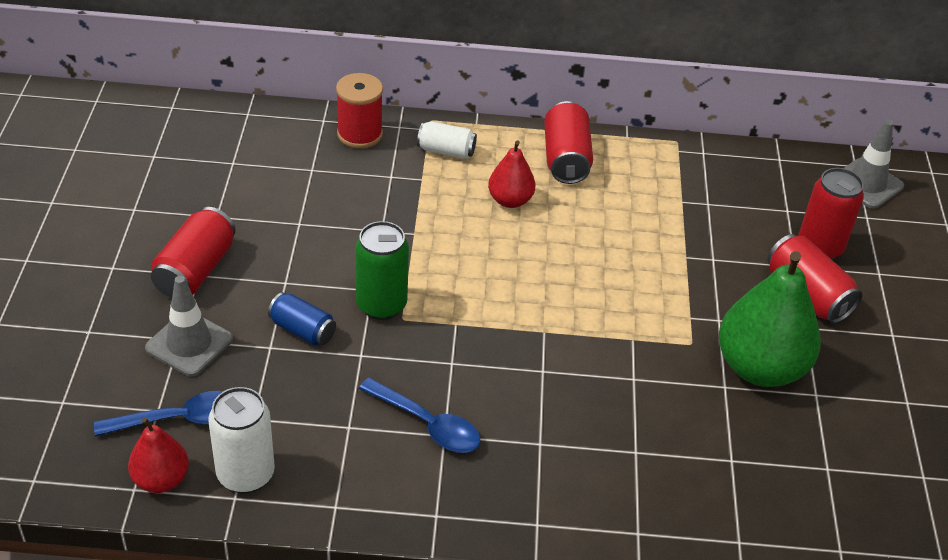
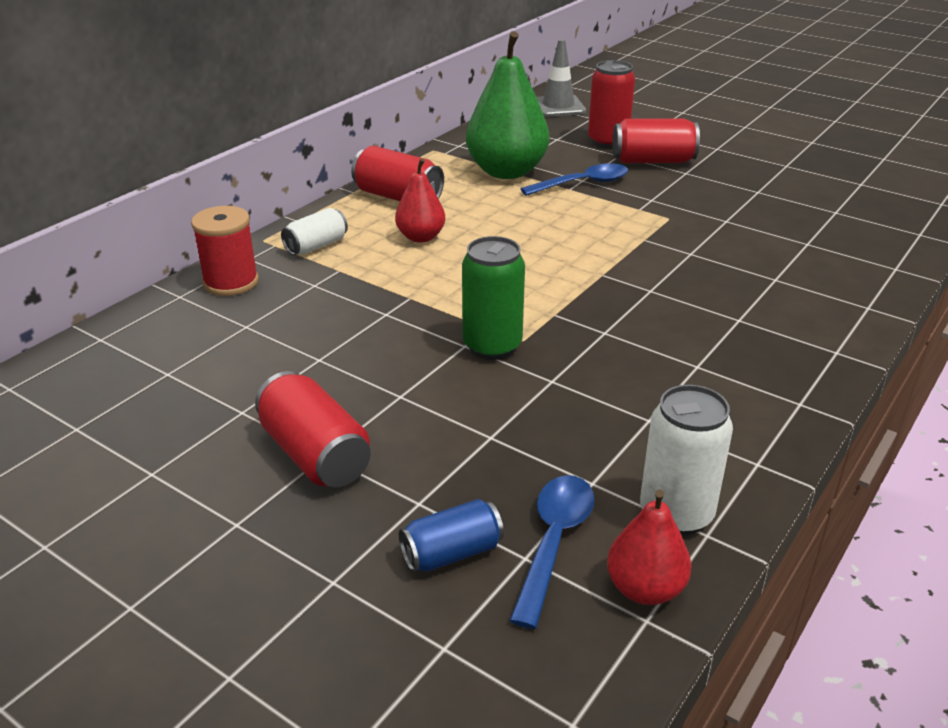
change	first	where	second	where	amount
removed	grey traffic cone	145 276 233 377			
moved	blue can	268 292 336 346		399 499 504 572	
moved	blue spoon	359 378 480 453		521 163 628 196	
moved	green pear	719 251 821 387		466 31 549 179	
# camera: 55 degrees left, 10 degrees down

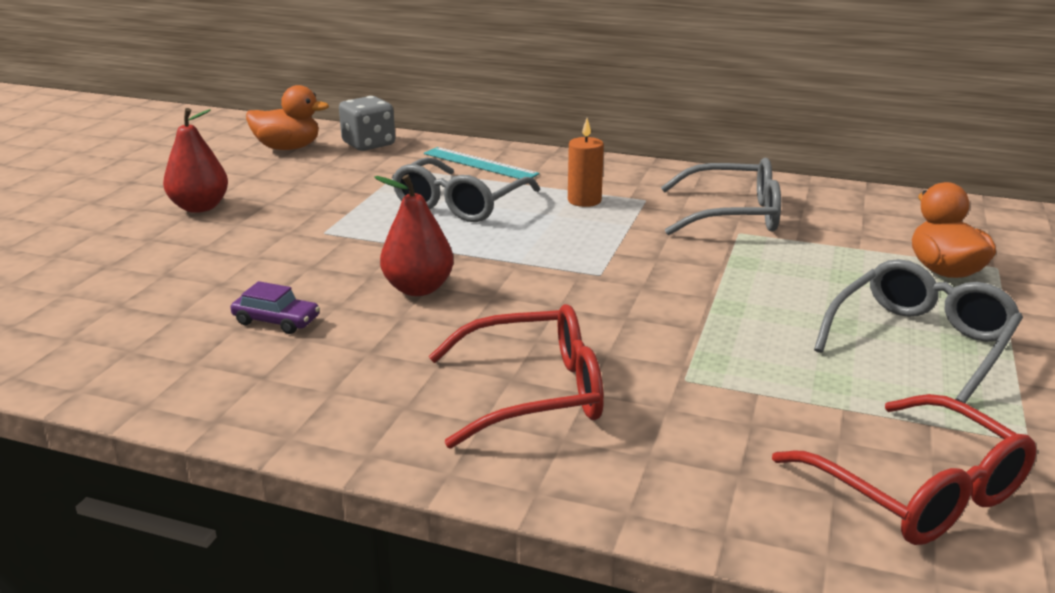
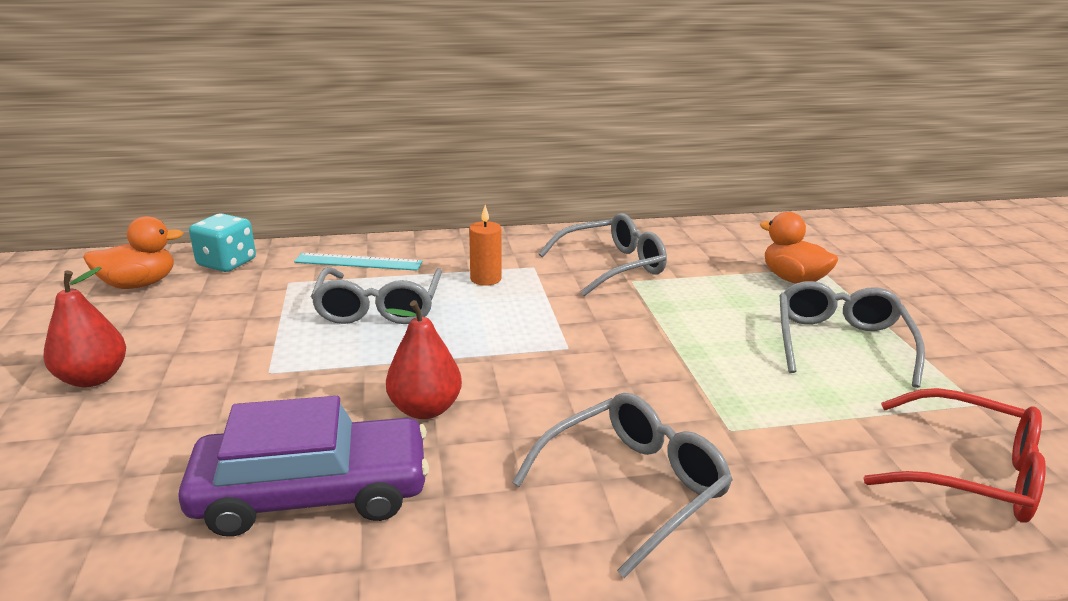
change	first	where	second	where	amount
resized	purple car	230 281 320 334		178 396 429 537	x2.36
recoloured	grey dice	339 96 395 151	turquoise dice	189 213 256 272	
recoloured	red glasses	429 304 604 449	grey glasses	512 393 733 578	
# camera: 30 degrees left, 0 degrees up

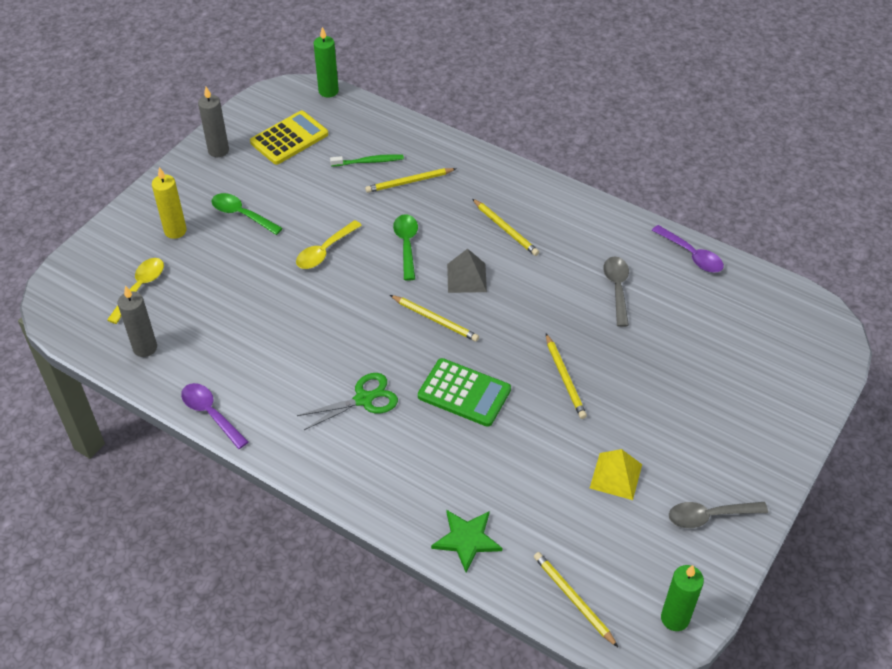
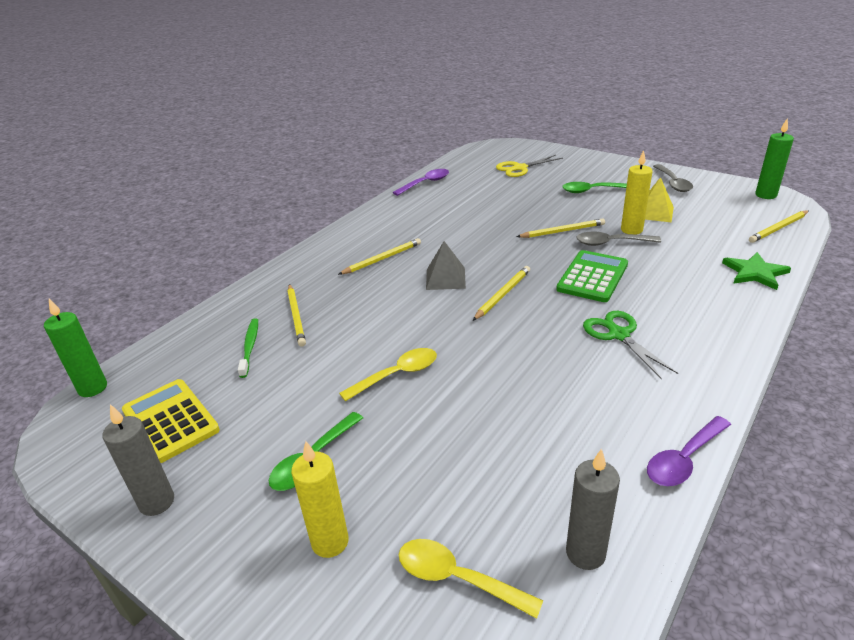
change	first	where	second	where	amount
turned	yellow spoon	296 220 362 269		339 348 437 401	75 degrees counterclockwise
moved	green spoon	393 214 418 281		562 182 627 193	
moved	grey spoon	603 257 629 327		576 232 661 246	
added			yellow scissors	496 155 563 177	
added			yellow candle	621 150 652 235	
# camera: 85 degrees left, 15 degrees down

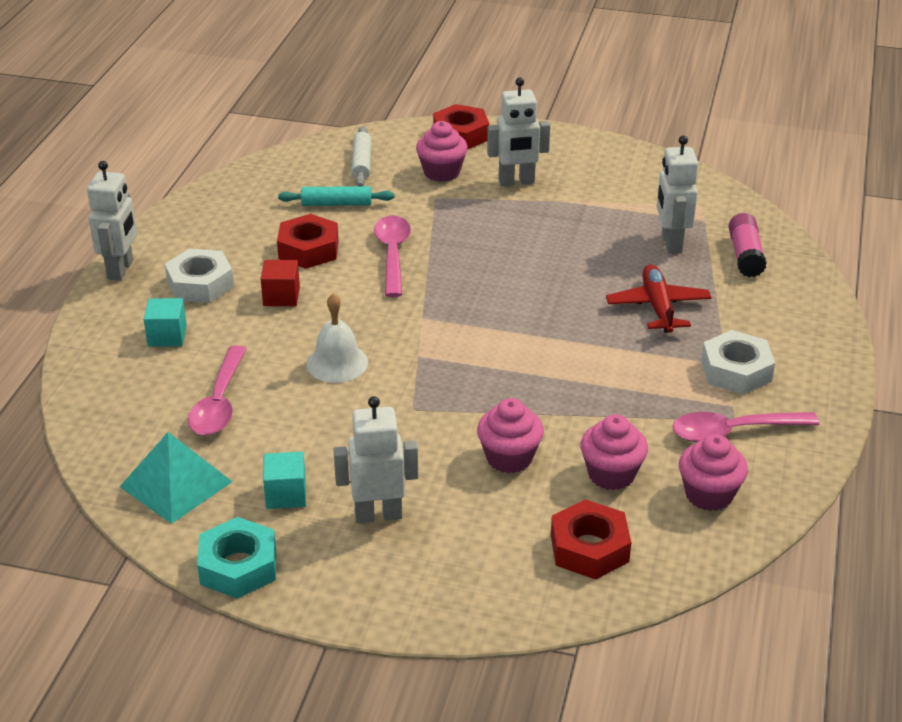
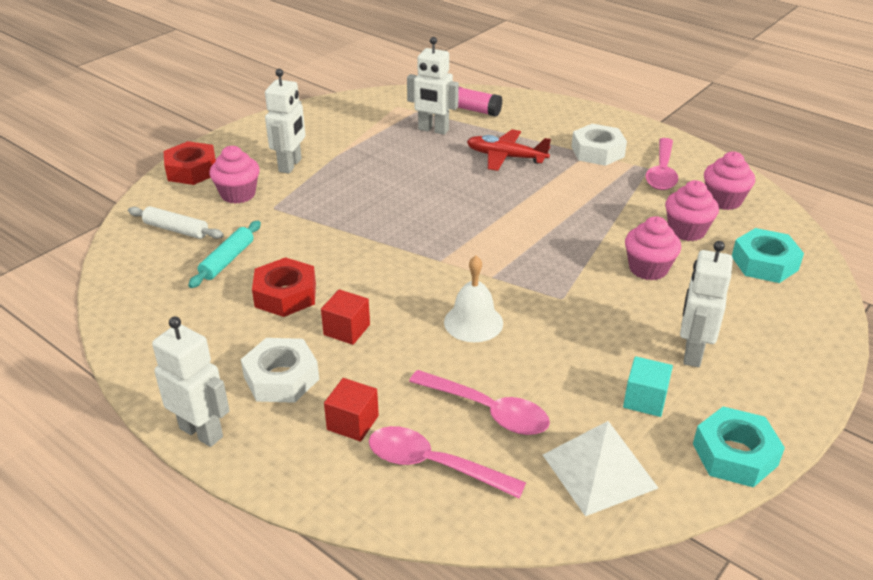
change	first	where	second	where	amount
recoloured	turquoise pyramid	120 432 233 524	white pyramid	543 421 658 516	
recoloured	turquoise cube	144 298 187 347	red cube	324 378 379 441	
moved	pink spoon	374 216 411 297		369 426 526 499	
recoloured	red nut	551 499 631 580	turquoise nut	732 228 804 283	
# camera: 65 degrees left, 0 degrees up

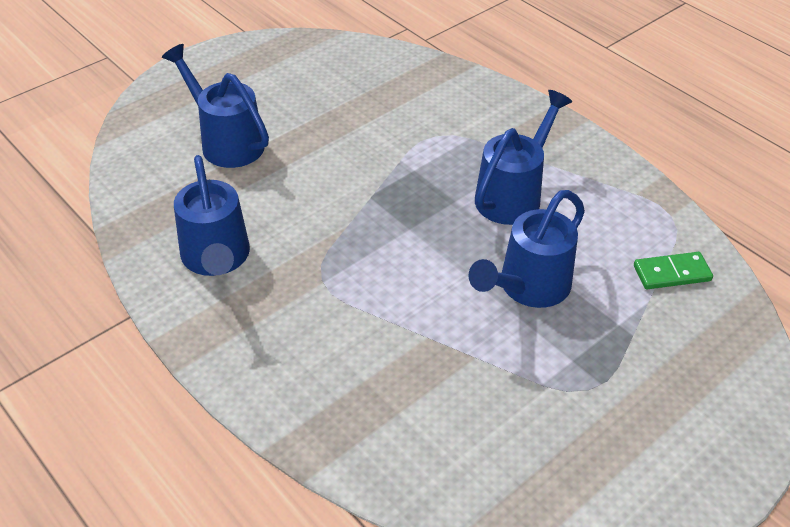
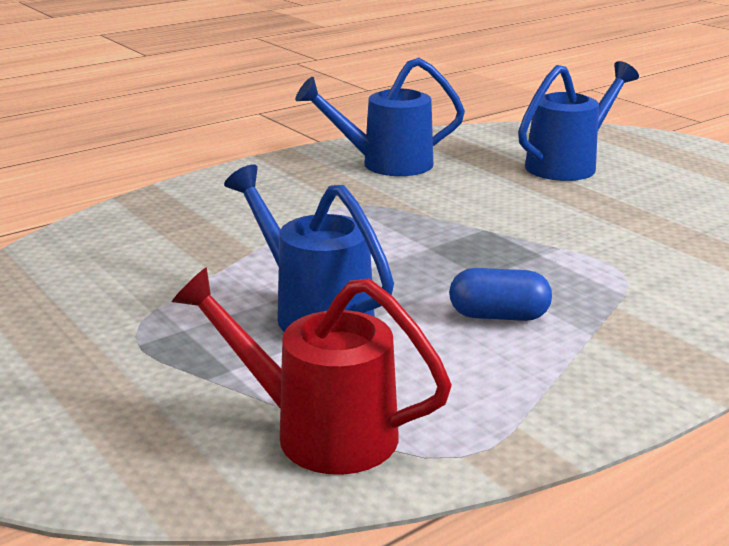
change	first	where	second	where	amount
replaced	blue watering can	475 90 572 225	blue capsule	449 268 552 321	
replaced	green domino	634 252 713 289	red watering can	172 267 452 475	
# camera: 95 degrees right, 20 degrees down

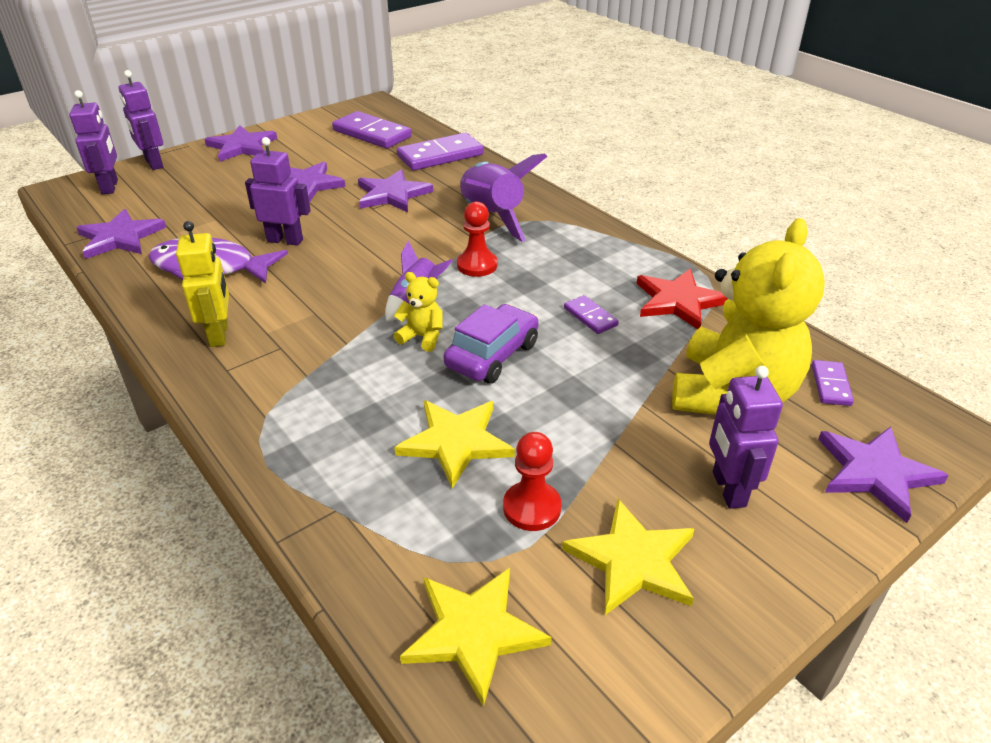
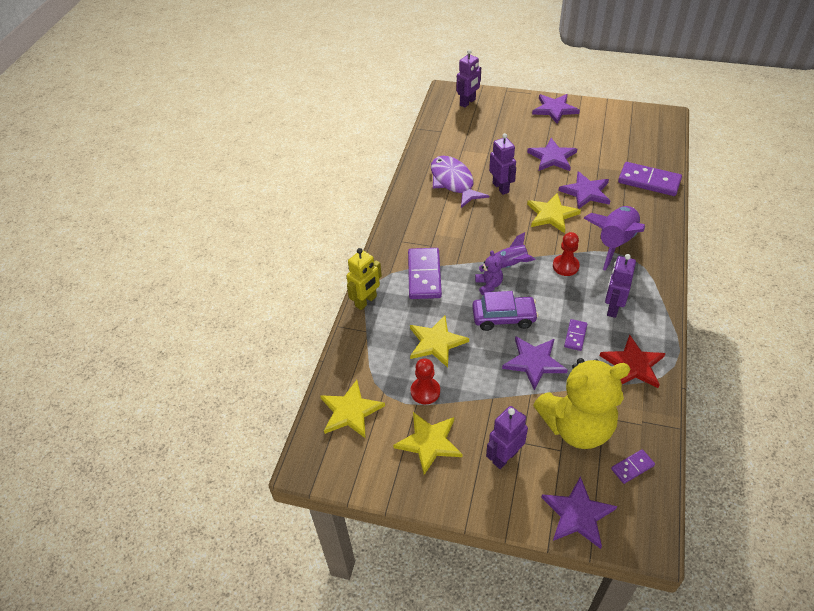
change	first	where	second	where	amount
moved	purple star	76 209 166 259		502 336 568 390	
moved	purple robot	119 70 163 170		605 254 636 318	
moved	yellow robot	176 221 229 347		347 248 382 310	
moved	purple domino	332 111 412 149		408 248 442 299	
recoloured	yellow teddy bear	394 272 443 352	purple teddy bear	475 251 503 295	
added			yellow star	527 193 581 233	
# camera: 55 degrees right, 10 degrees up

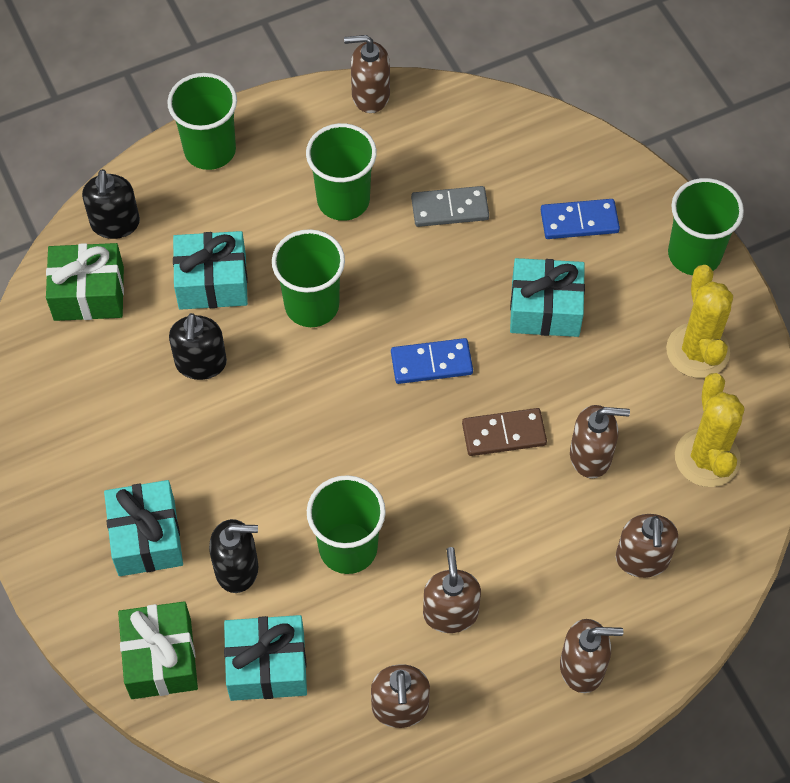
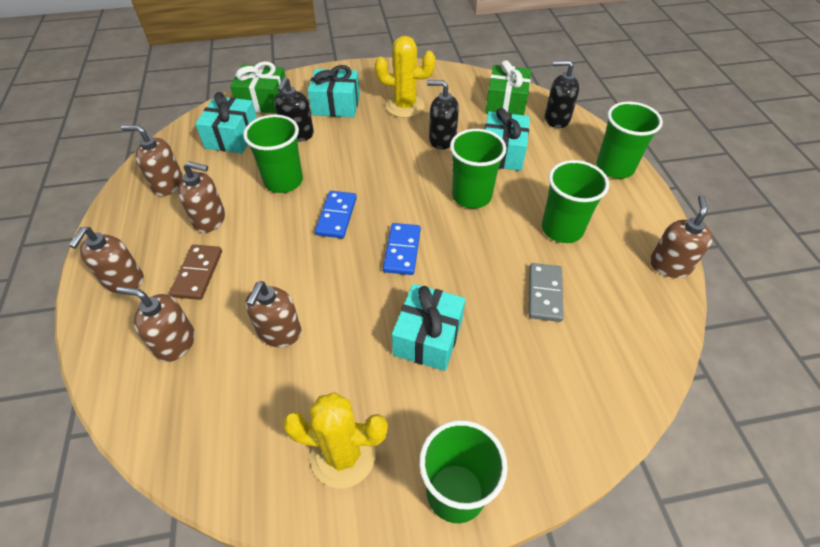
change	first	where	second	where	amount
moved	brown domino	462 408 547 456		169 245 222 300	
moved	blue domino	541 199 620 239		315 191 357 238	
moved	yellow cactus	675 373 744 487		375 36 435 118	
# camera: 105 degrees right, 10 degrees down

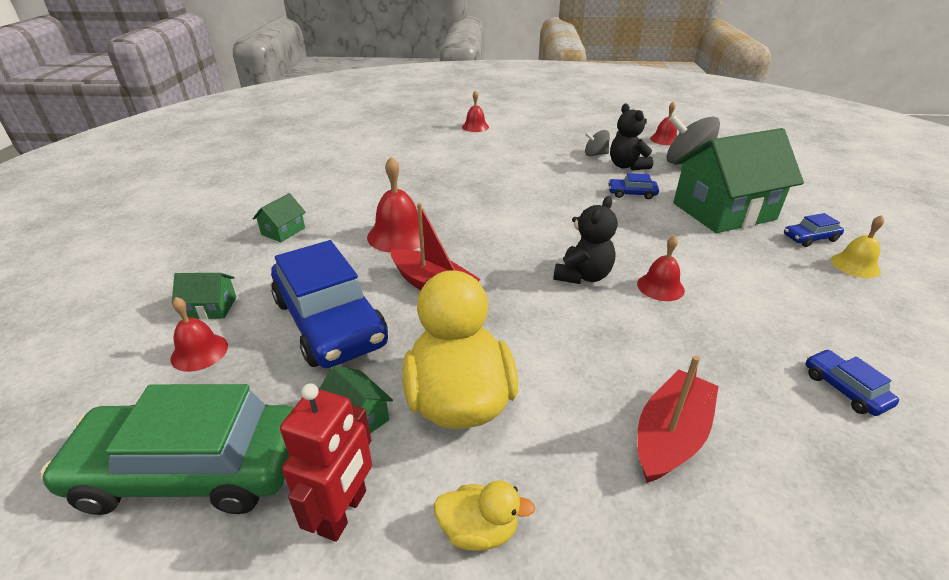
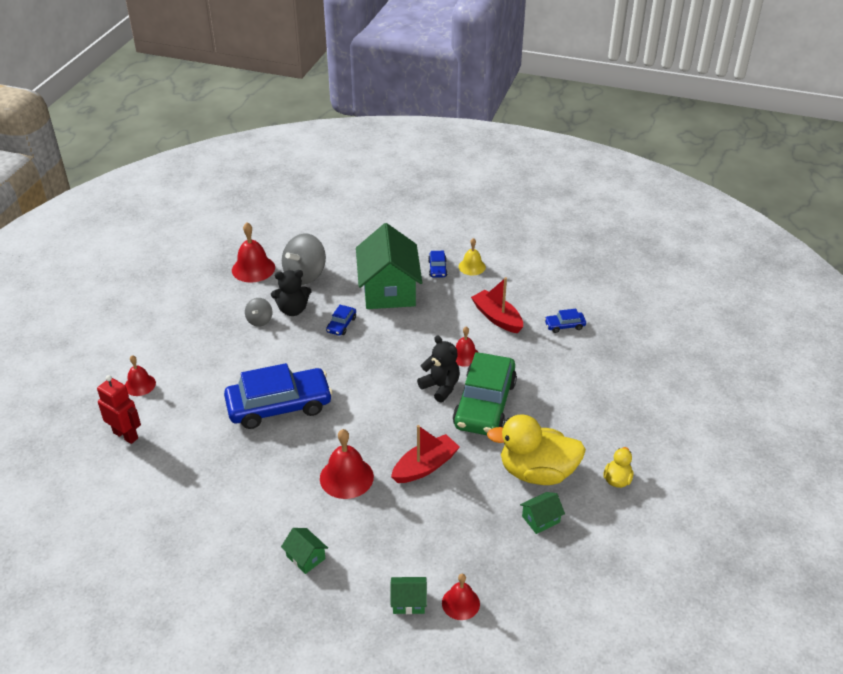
change	first	where	second	where	amount
moved	green car	40 384 294 515		453 352 517 435	
turned	green house	172 273 237 319		391 577 427 614	75 degrees clockwise
moved	blue car	271 240 388 368		224 363 333 429	
moved	red robot	280 383 372 542		97 375 141 444	
moved	red boat	637 356 719 483		471 277 523 333	
resized	red bell	650 102 677 145		232 222 275 283	x1.59
# camera: 75 degrees left, 5 degrees up

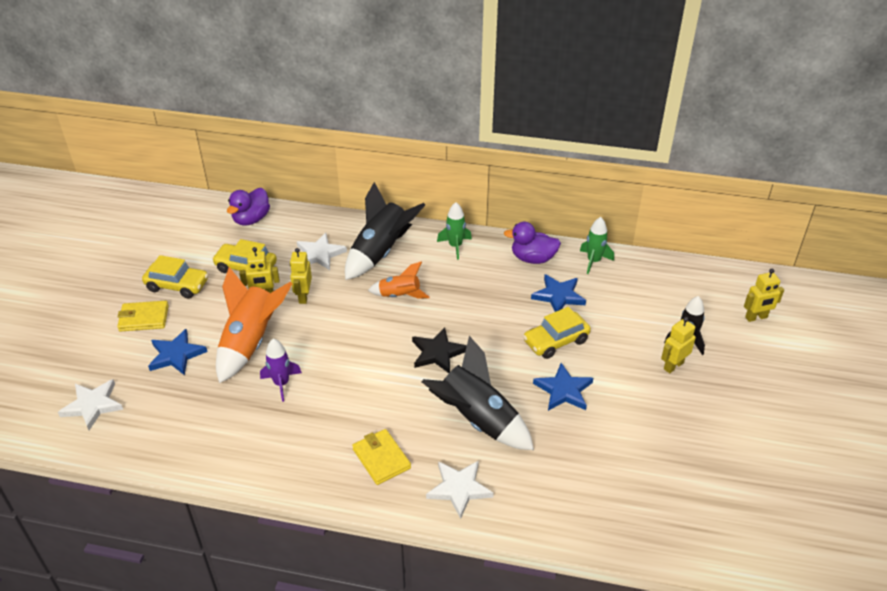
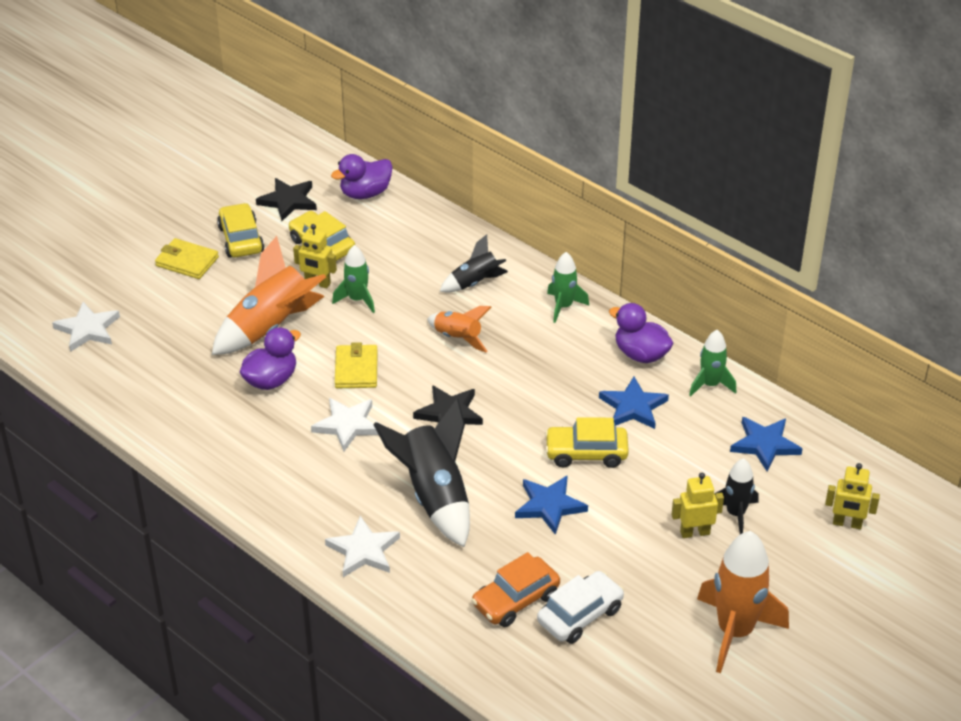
change	first	where	second	where	amount
turned	yellow car	142 255 208 298		217 203 264 258	150 degrees counterclockwise
moved	blue star	148 329 207 375		730 417 802 472	
replaced	purple rocket	260 338 302 402	purple duck	240 327 301 390	
replaced	yellow robot	290 248 312 304	green rocket	332 245 375 313	
moved	white star	297 233 347 270		311 398 379 451	
resized	black rocket	345 182 425 280		439 234 508 292	x0.56
moved	yellow wallet	352 429 411 485		335 342 378 388	
added			black star	256 178 317 221	
added			orange car	471 552 560 627	
added			white car	537 571 624 644	
added			orange rocket	697 531 789 673	
# camera: 30 degrees right, 0 degrees up

